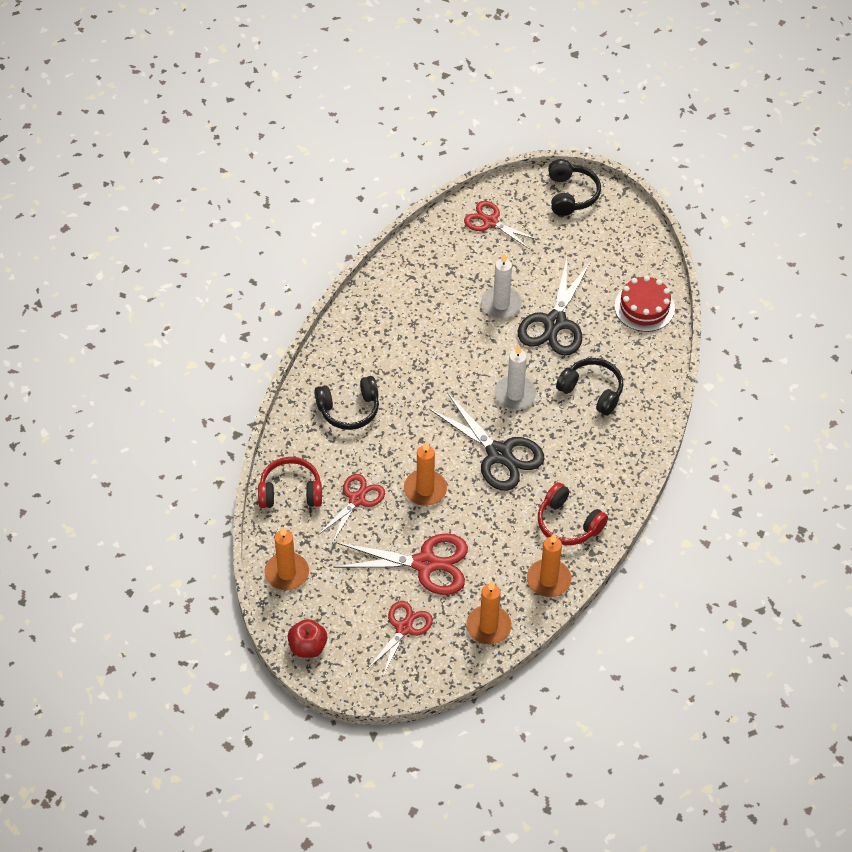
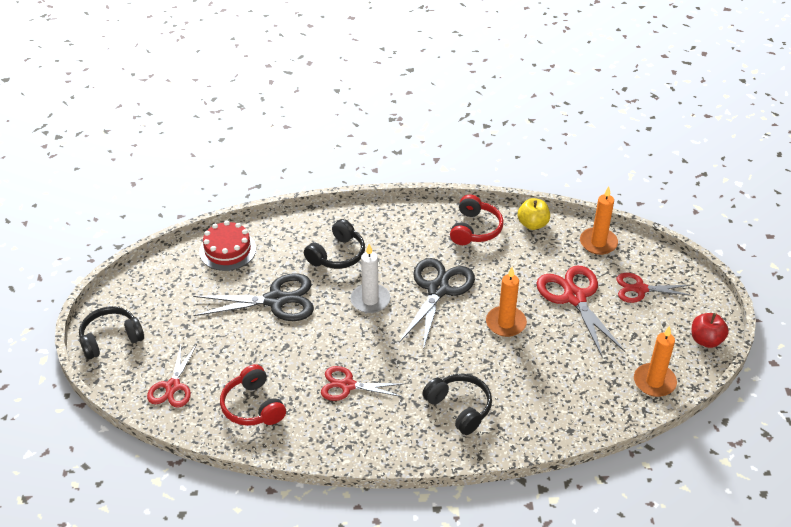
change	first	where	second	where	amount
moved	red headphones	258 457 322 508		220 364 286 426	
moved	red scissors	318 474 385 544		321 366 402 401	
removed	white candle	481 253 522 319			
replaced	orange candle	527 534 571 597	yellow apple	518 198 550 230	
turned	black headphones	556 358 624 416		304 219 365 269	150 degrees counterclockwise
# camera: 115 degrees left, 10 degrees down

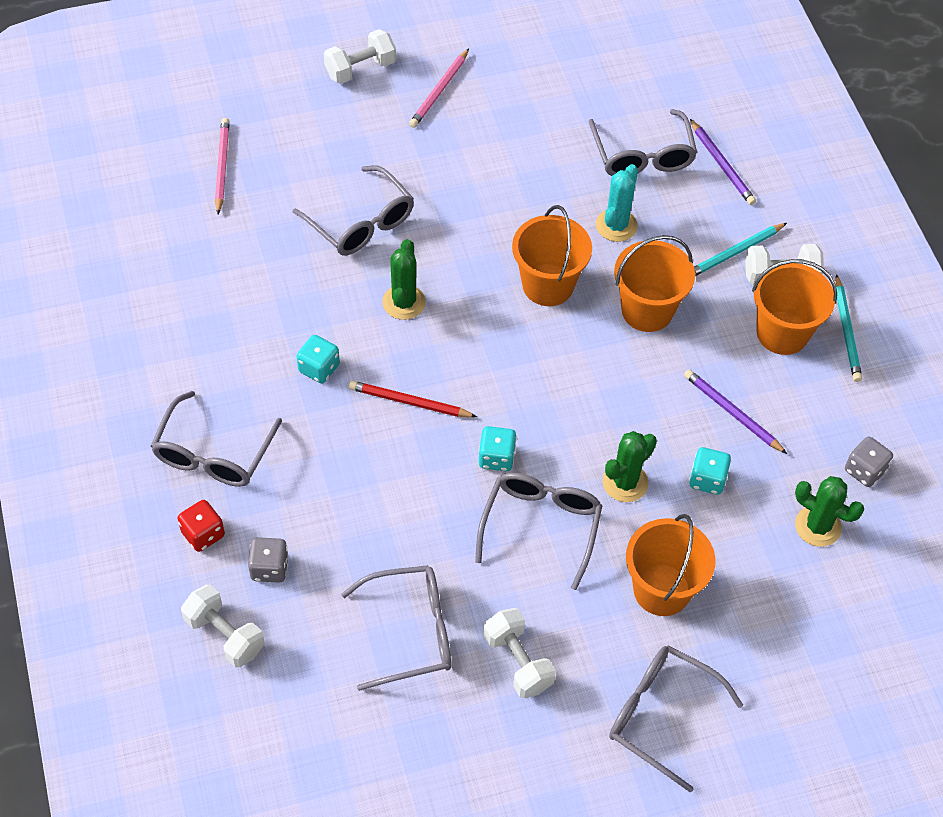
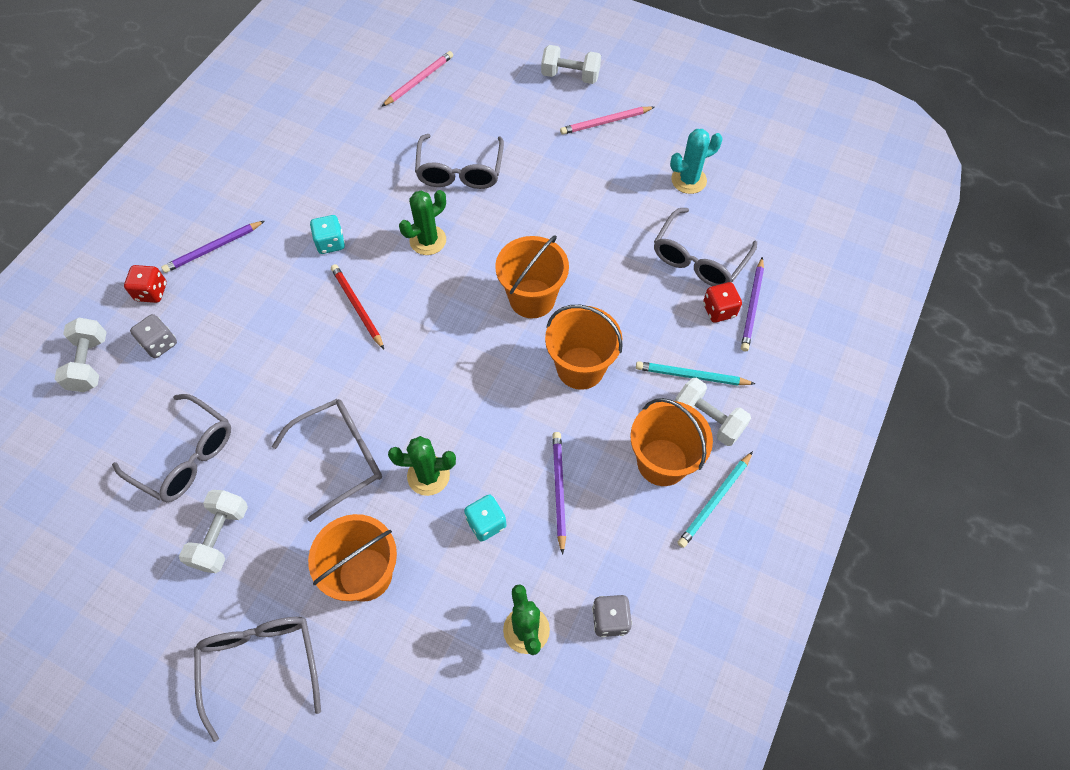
change	first	where	second	where	amount
replaced	grey glasses	151 391 282 487	purple pencil	161 221 264 273	
removed	turquoise dice	479 426 517 471			
moved	turquoise cactus	596 164 638 242		670 129 723 194	
added			red dice	703 282 742 323	
# camera: 45 degrees right, 5 degrees up

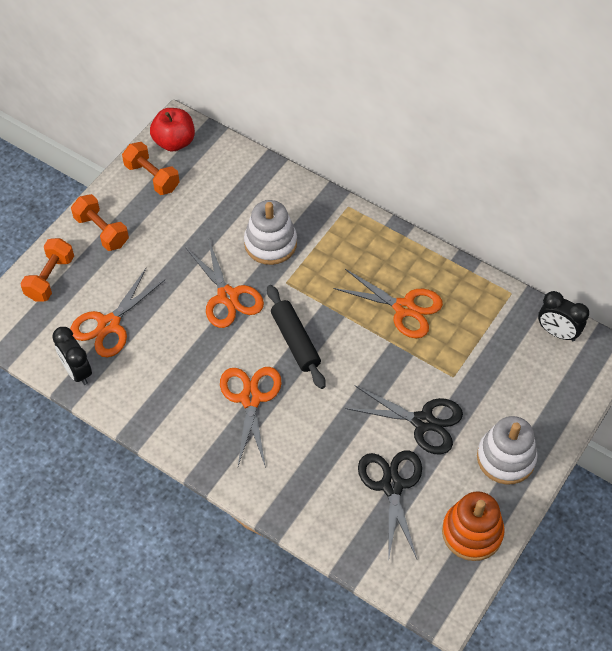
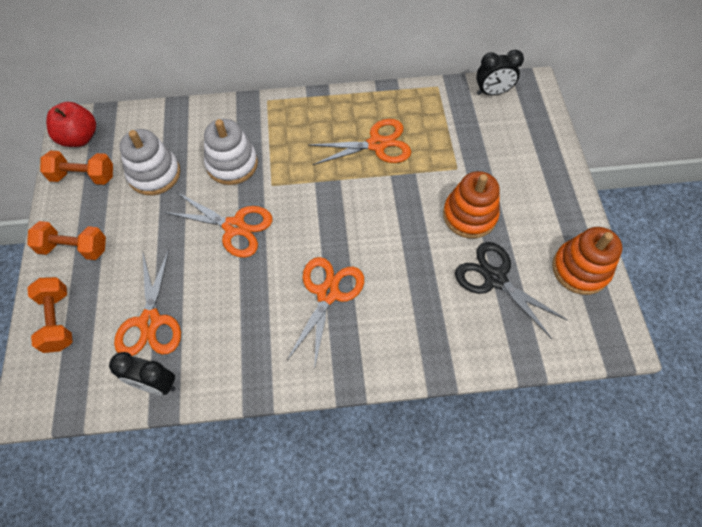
change	first	where	second	where	amount
turned	orange scissors	220 367 281 468		287 257 364 370	60 degrees clockwise
removed	black rolling pin	267 285 326 389			
replaced	black scissors	346 386 463 454	orange stacking toy	443 171 500 238	
moved	white stacking toy	477 416 538 485		119 129 180 195	
# camera: 40 degrees left, 5 degrees up

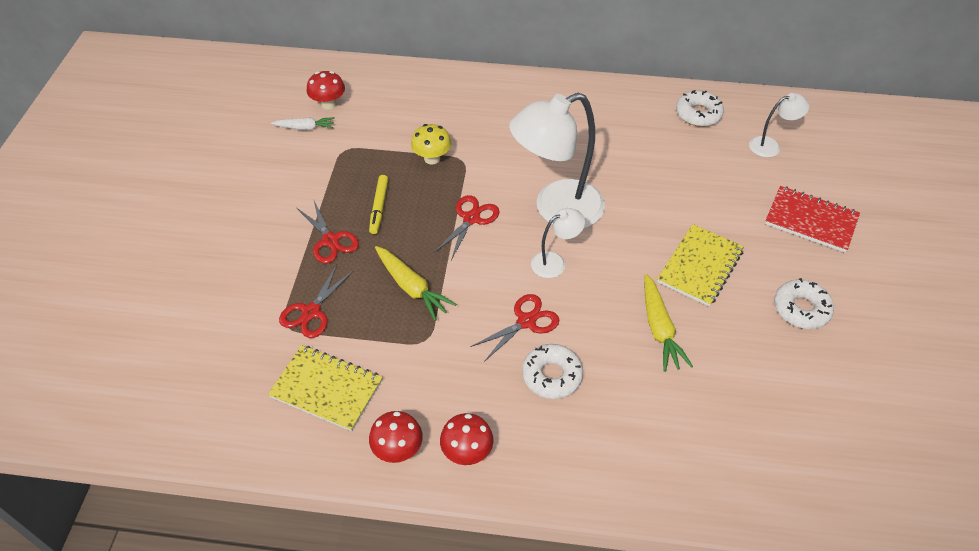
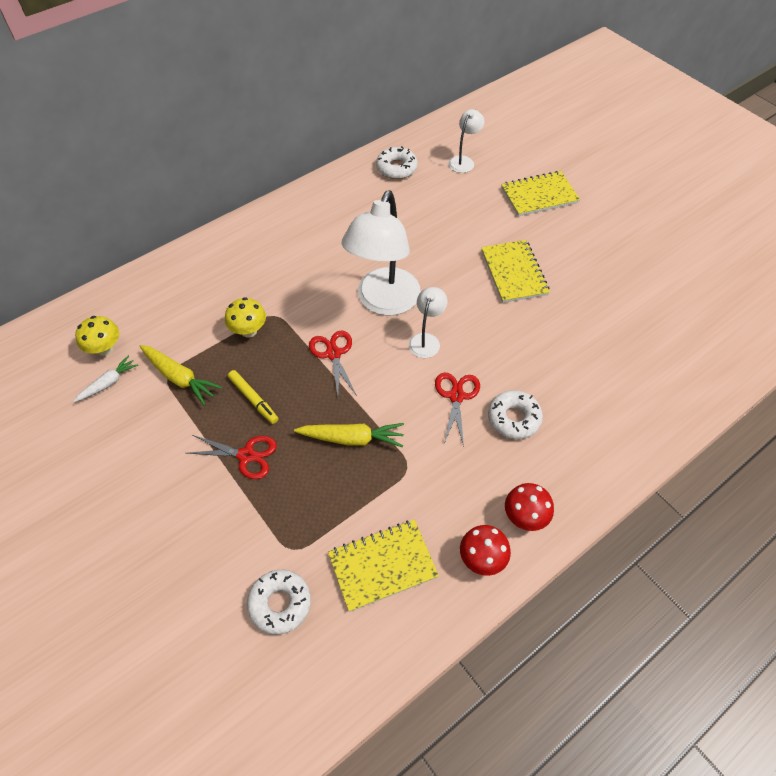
change	first	where	second	where	amount
removed	red scissors	279 265 354 338			
recoloured	red mushroom	307 71 345 110	yellow mushroom	75 316 119 356	
moved	yellow carrot	644 274 693 372		140 345 222 406	
recoloured	red notebook	765 186 860 253	yellow notebook	501 171 580 216	
moved	white donut	774 278 834 329		247 570 311 635	
# camera: 45 degrees left, 5 degrees up

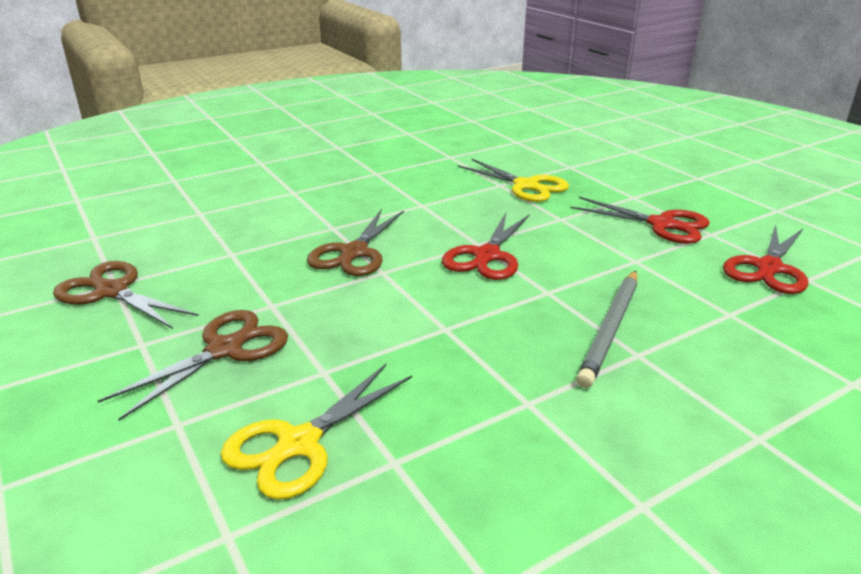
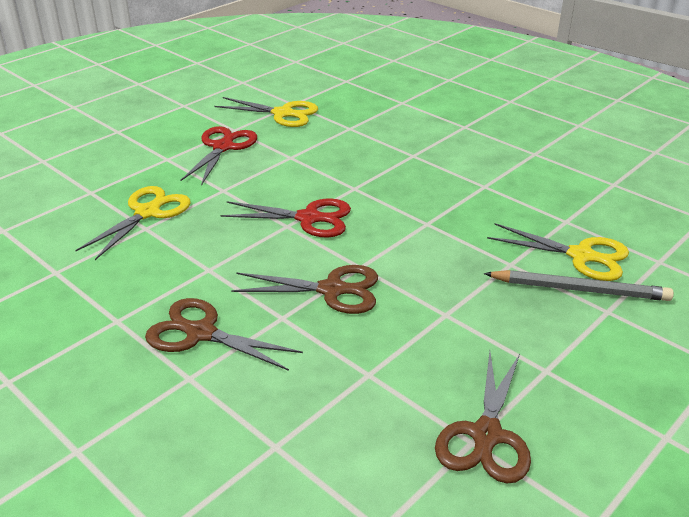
change	first	where	second	where	amount
moved	brown scissors	98 310 288 421		145 298 303 371	
moved	grey pencil	576 271 637 388		484 270 674 301	
recoloured	red scissors	723 224 809 294	yellow scissors	215 97 318 127	
# camera: 105 degrees left, 5 degrees up

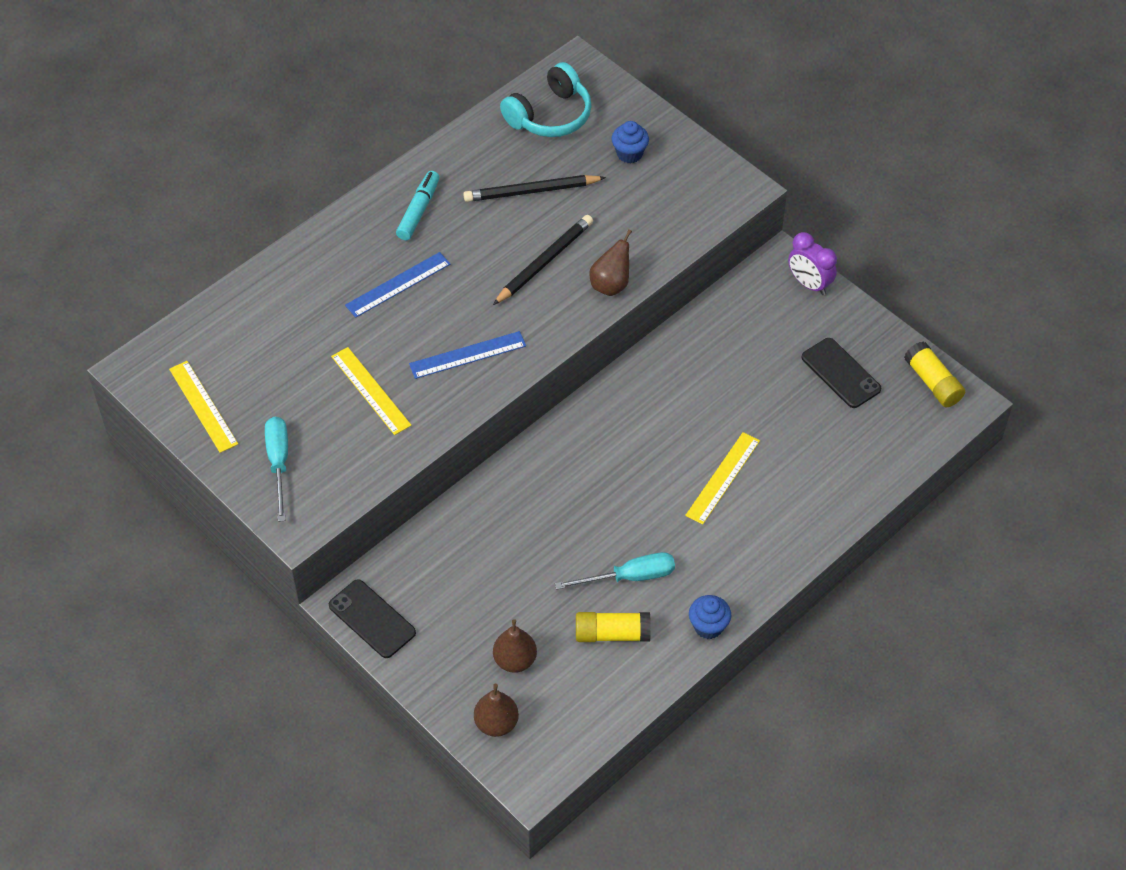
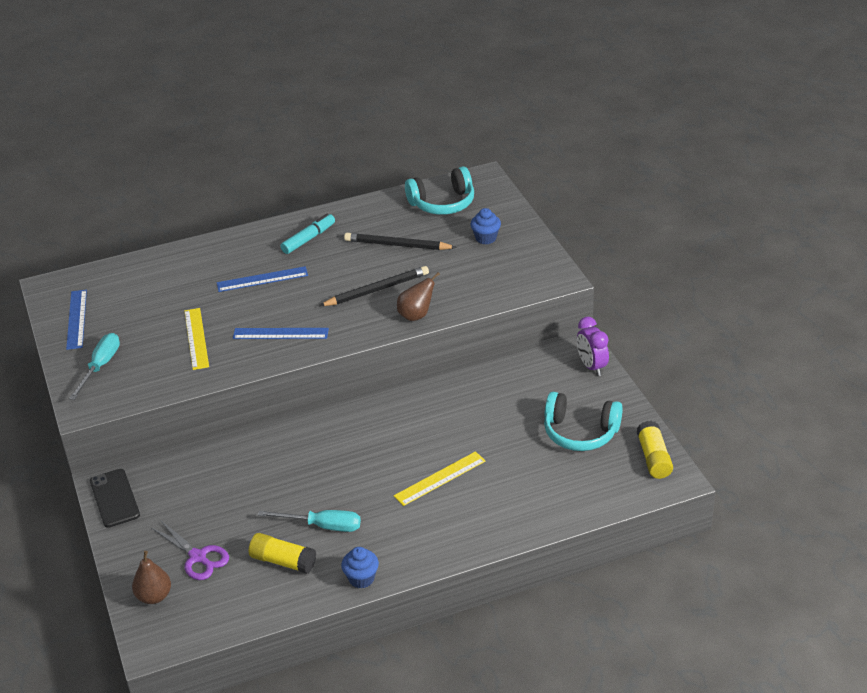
change	first	where	second	where	amount
recoloured	yellow ruler	169 361 238 453	blue ruler	66 290 87 350	
replaced	brown pear	493 619 537 673	purple scissors	152 520 229 580	
replaced	black phone	802 338 881 408	turquoise headphones	544 392 623 451	
# camera: 25 degrees right, 15 degrees down

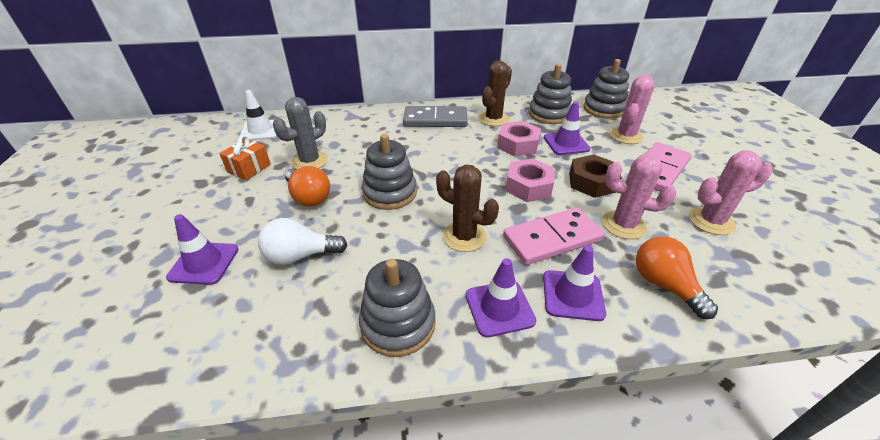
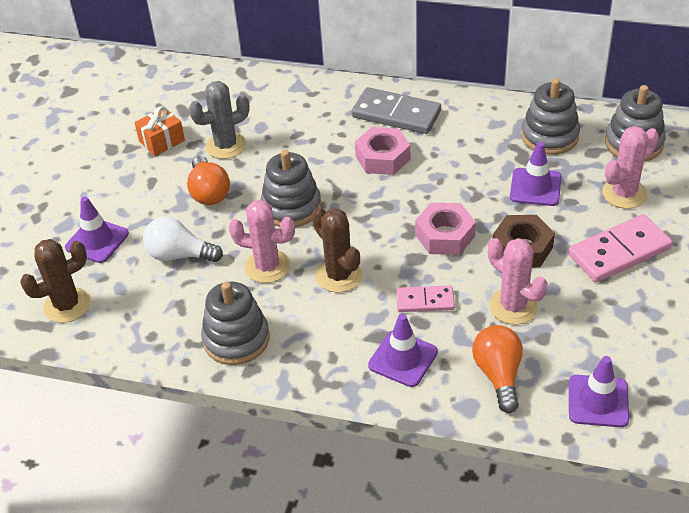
change	first	where	second	where	amount
removed	white traffic cone	240 90 277 141			
moved	purple traffic cone	466 258 536 338		569 356 629 427	
moved	brown cactus	479 60 512 126		20 239 90 323	
moved	pink nut	497 121 541 157		355 127 410 175	
resized	pink domino	503 207 605 265		396 286 455 312	x0.58
moved	pink cactus	689 150 773 235		229 200 295 283	
# camera: 25 degrees right, 5 degrees up

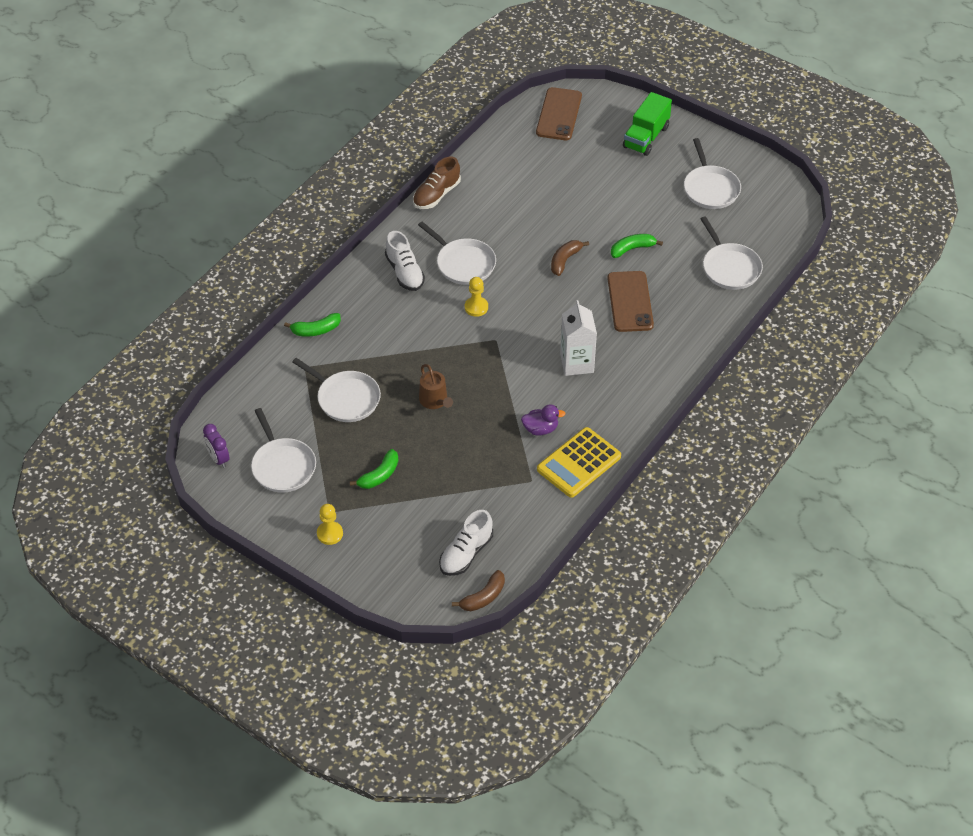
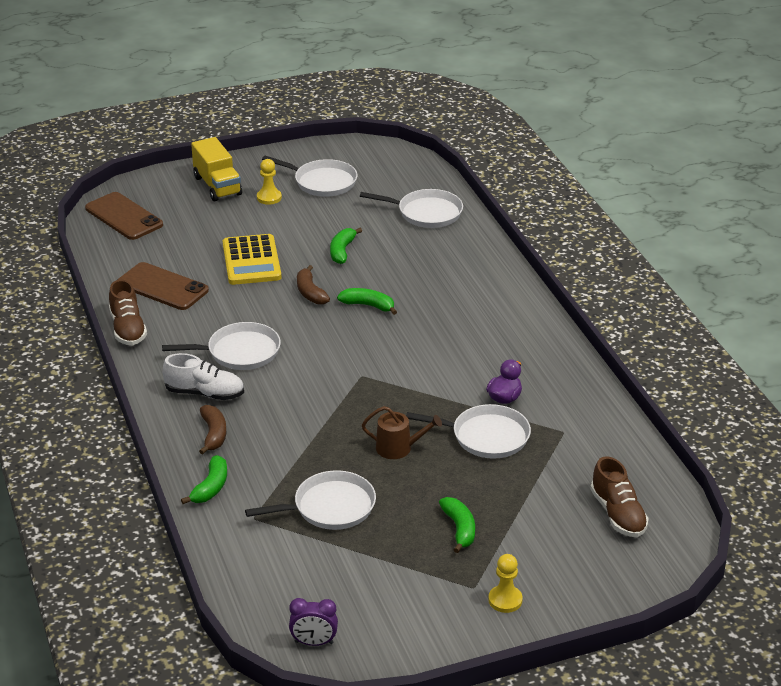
change	first	where	second	where	amount
moved	white pan	251 408 316 492		406 404 531 459	
recoloured	white shoe	439 510 493 576	brown shoe	591 456 649 537	
moved	brown banana	452 570 505 611		199 405 226 455	
moved	yellow pawn	465 277 488 317		257 159 282 205	
moved	yellow calculator	537 427 621 498		223 234 281 285	
removed	white carton	560 300 597 376			
moved	brown phone	607 271 654 332		118 262 209 310	
recoloured	green truck	623 92 672 156	yellow truck	191 137 242 201	
added			green banana	337 288 397 315	
# camera: 55 degrees left, 15 degrees down

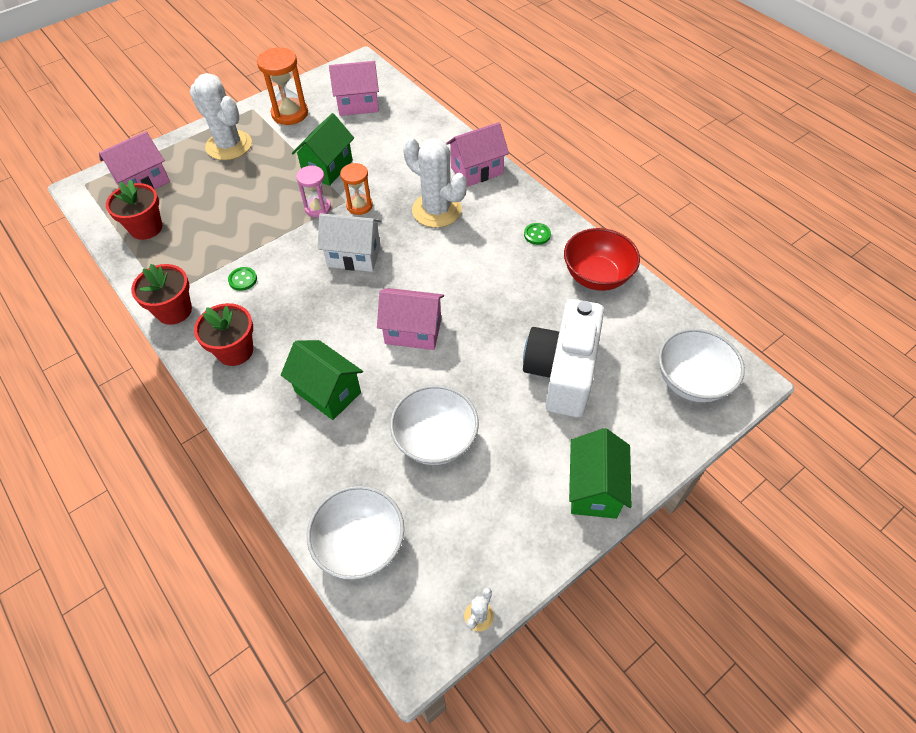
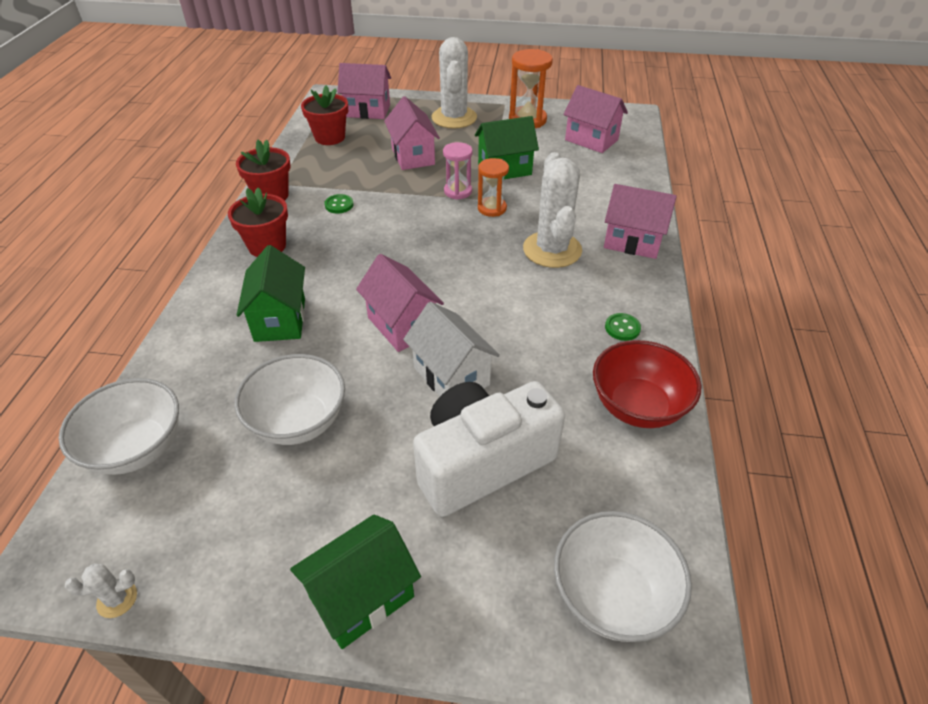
change	first	where	second	where	amount
moved	white house	318 213 381 272		403 302 500 396	
added			pink house	384 96 440 170	
# camera: 45 degrees right, 10 degrees down

